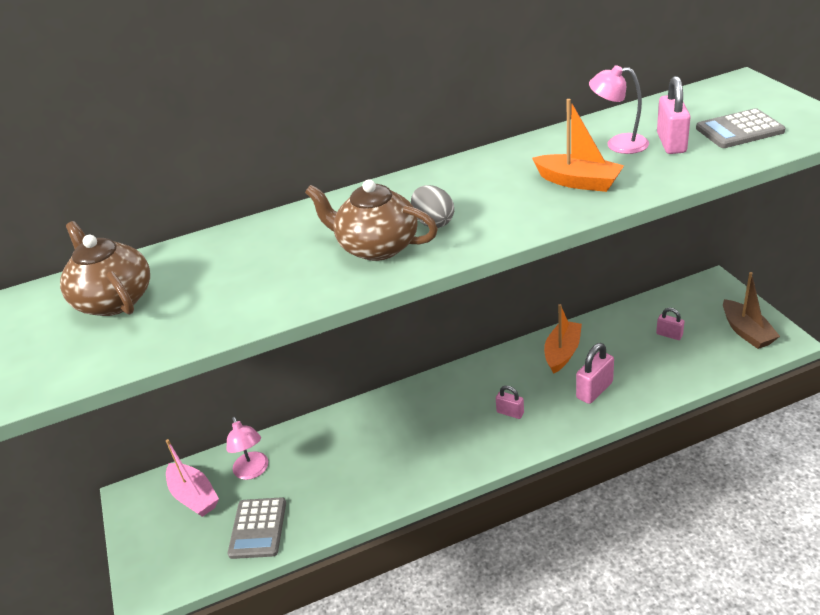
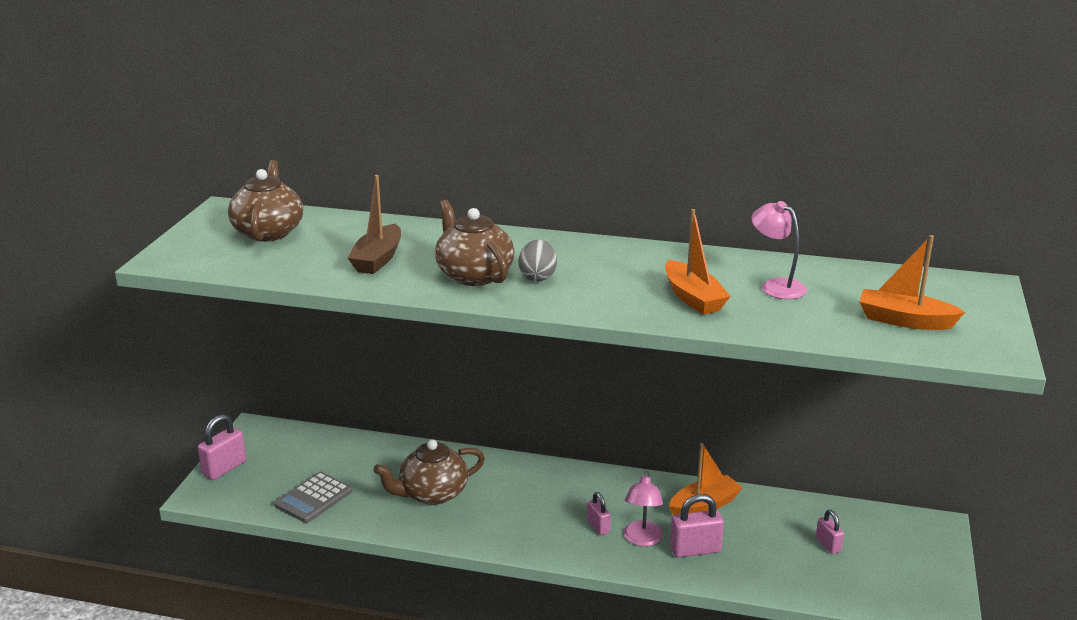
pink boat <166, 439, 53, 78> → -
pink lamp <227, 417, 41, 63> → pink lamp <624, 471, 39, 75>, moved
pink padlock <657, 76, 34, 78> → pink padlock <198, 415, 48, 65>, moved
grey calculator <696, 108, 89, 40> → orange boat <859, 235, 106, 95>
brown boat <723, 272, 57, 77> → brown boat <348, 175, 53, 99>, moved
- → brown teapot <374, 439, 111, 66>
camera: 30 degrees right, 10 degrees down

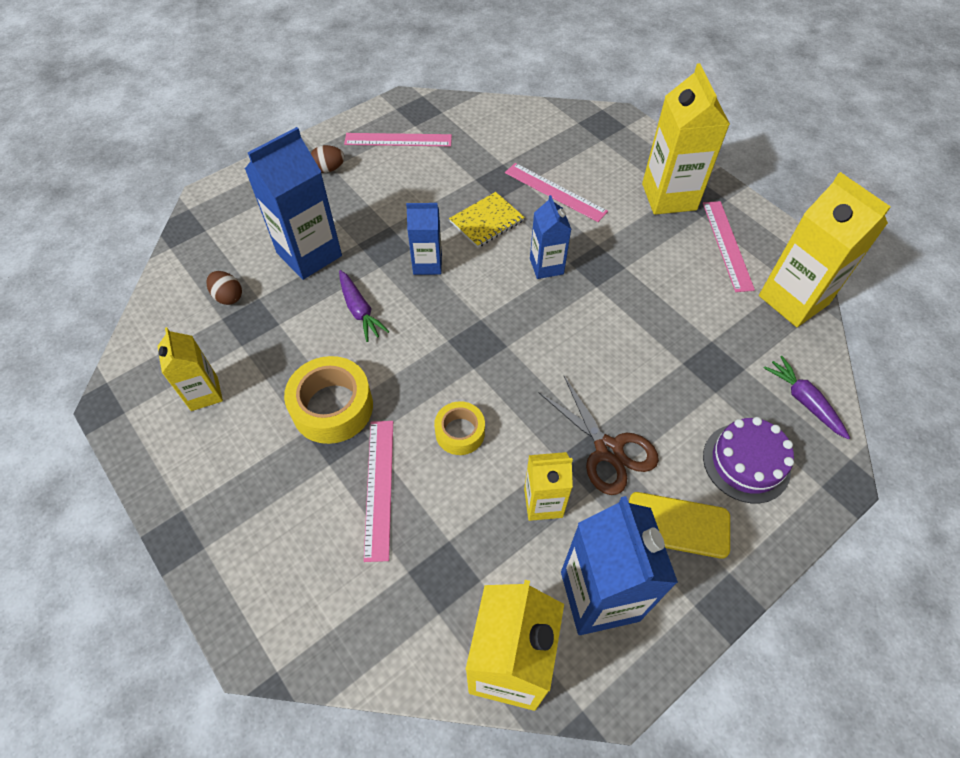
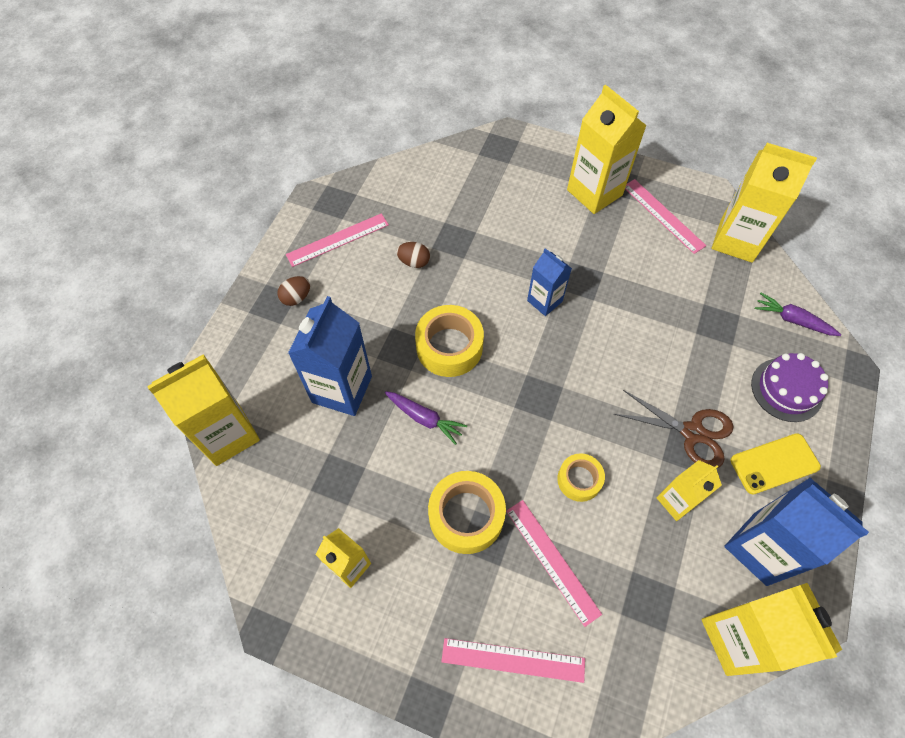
brown egg <206, 271, 36, 34> → brown egg <396, 242, 34, 26>, moved
blue carton <406, 203, 36, 72> → yellow tape <415, 305, 69, 72>
yellow notebook <449, 192, 76, 56> → -
pink ruler <505, 163, 103, 59> → pink ruler <441, 638, 144, 45>, moved
- → yellow carton <147, 354, 113, 112>
camera: 30 degrees left, 5 degrees up

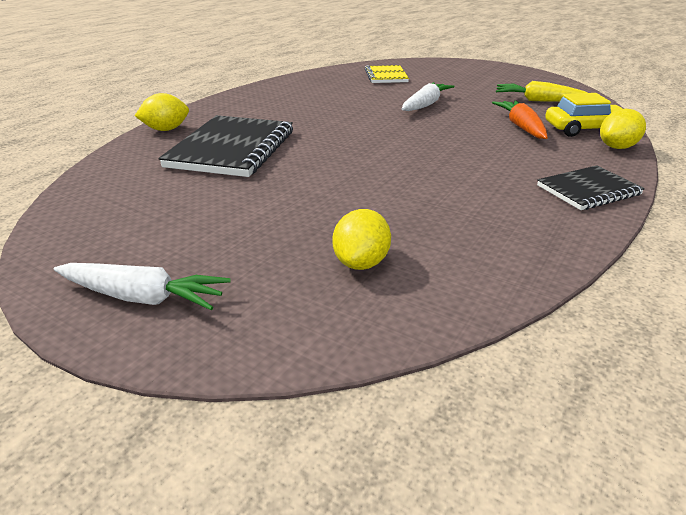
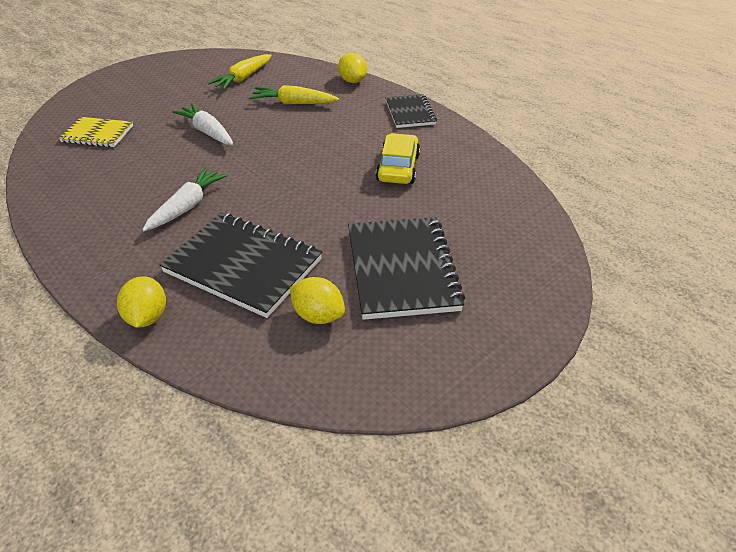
white carrot <54, 263, 177, 47> → white carrot <142, 167, 86, 64>, moved
yellow lemon <333, 209, 58, 61> → yellow lemon <290, 277, 55, 47>, moved
orange carrot <492, 101, 56, 38> → yellow carrot <250, 85, 89, 19>
yellow car <545, 93, 78, 44> → yellow car <376, 133, 44, 51>, moved
- → black notebook <348, 217, 117, 103>
camera: 75 degrees left, 10 degrees up

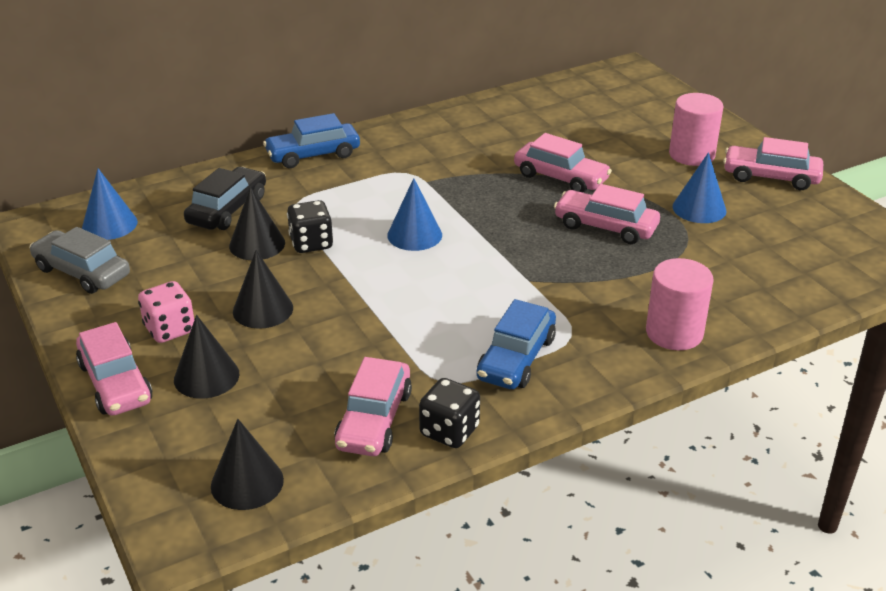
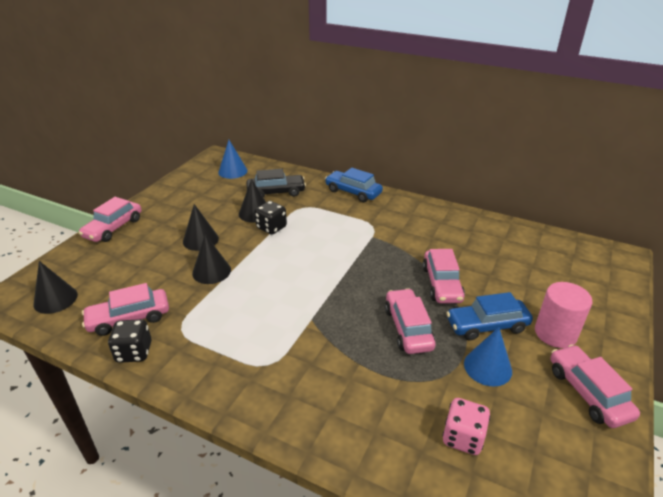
grey car <29, 227, 101, 67> → -
pink dice <138, 281, 57, 62> → pink dice <443, 398, 47, 57>, moved
black cone <174, 315, 65, 84> → black cone <192, 234, 39, 50>, moved
blue cone <387, 178, 55, 73> → -
blue car <477, 299, 79, 90> → blue car <447, 292, 86, 48>, moved
pink cylinder <646, 258, 68, 92> → -
camera: 55 degrees right, 0 degrees up

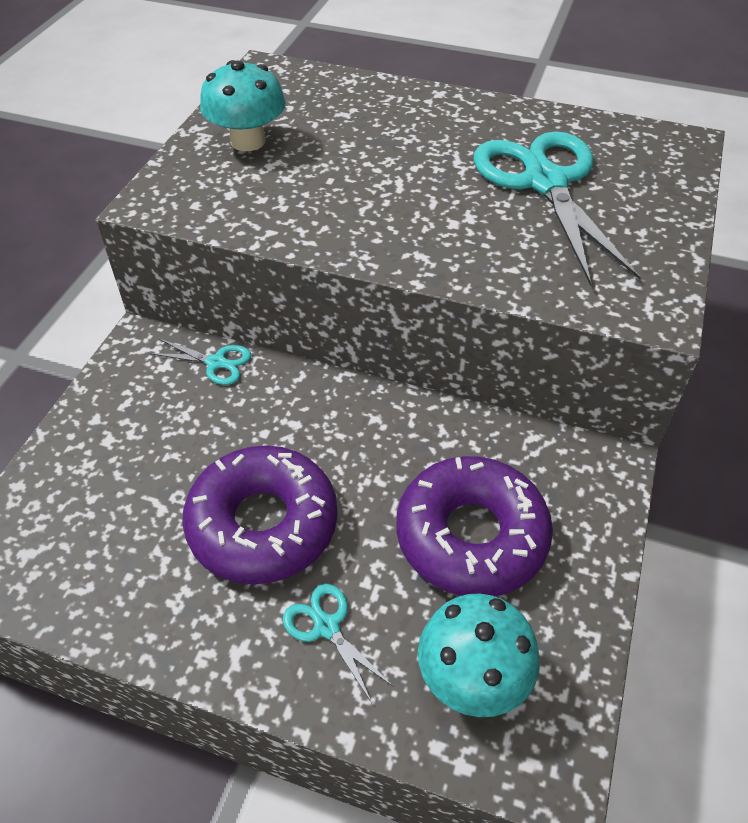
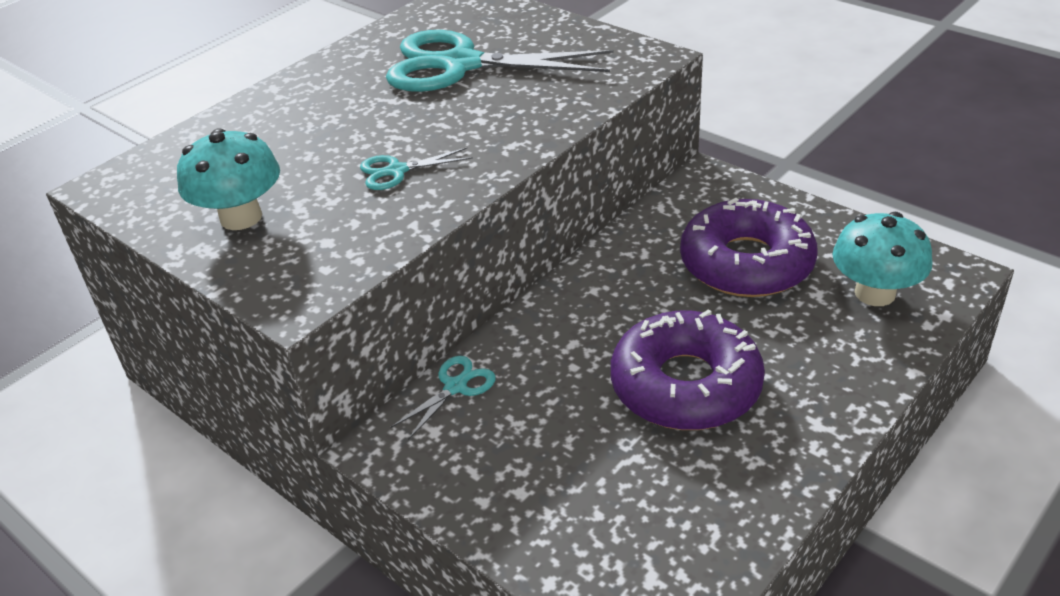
turquoise scissors <283, 584, 111, 119> → turquoise scissors <360, 148, 113, 42>, moved
camera: 65 degrees left, 10 degrees down

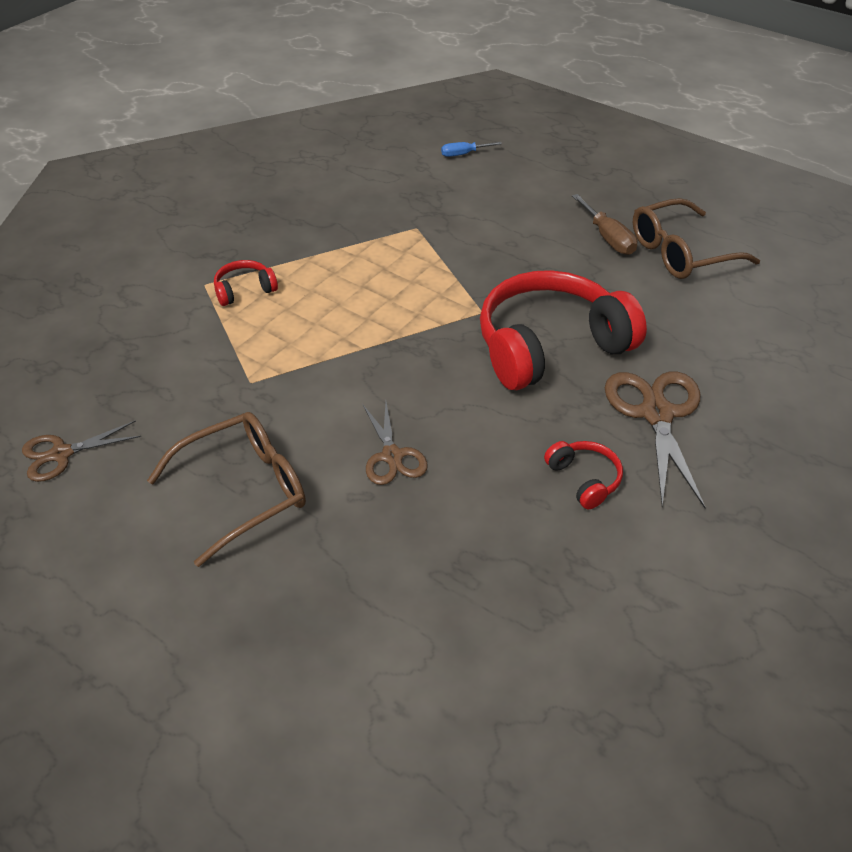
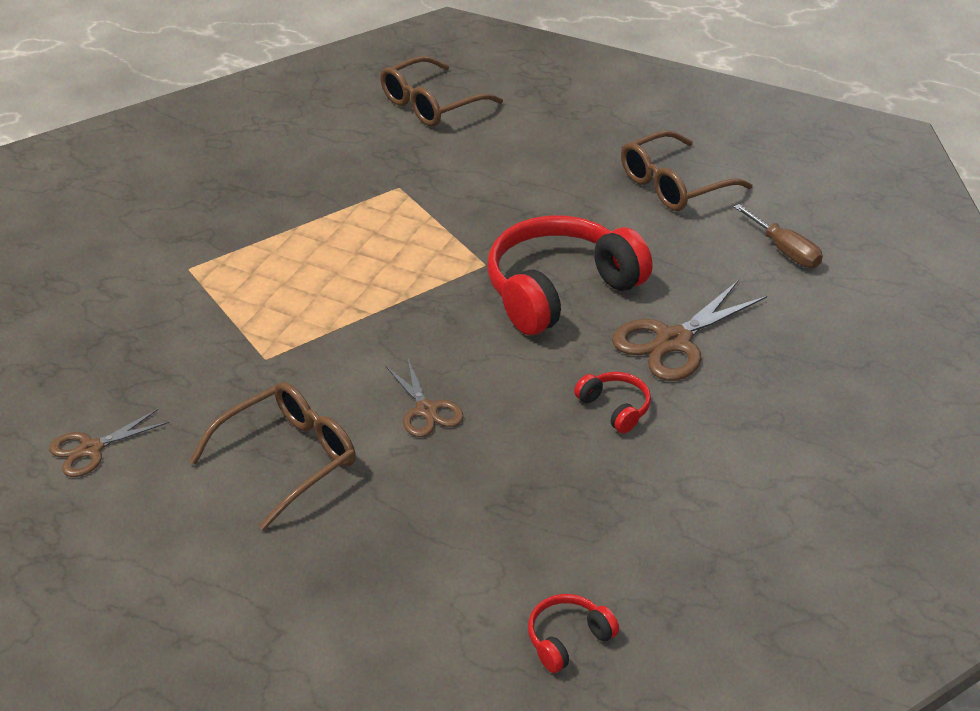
red headphones <214, 260, 64, 46> → red headphones <528, 594, 91, 79>, moved
blue screwdriver <441, 142, 61, 15> → brown glasses <380, 56, 123, 70>
brown screwdriver <572, 194, 65, 61> → brown screwdriver <734, 204, 89, 64>, moved
brown scissors <605, 372, 101, 136> → brown scissors <612, 281, 155, 100>, 120 degrees counterclockwise
camera: 10 degrees left, 5 degrees down

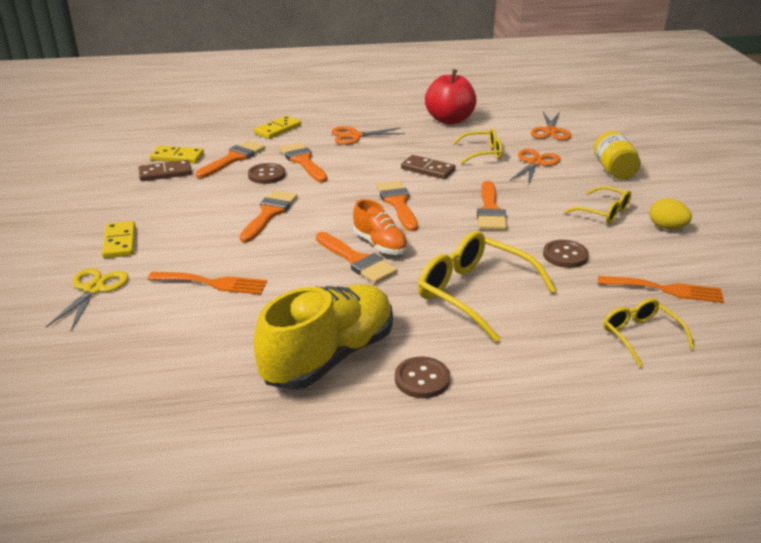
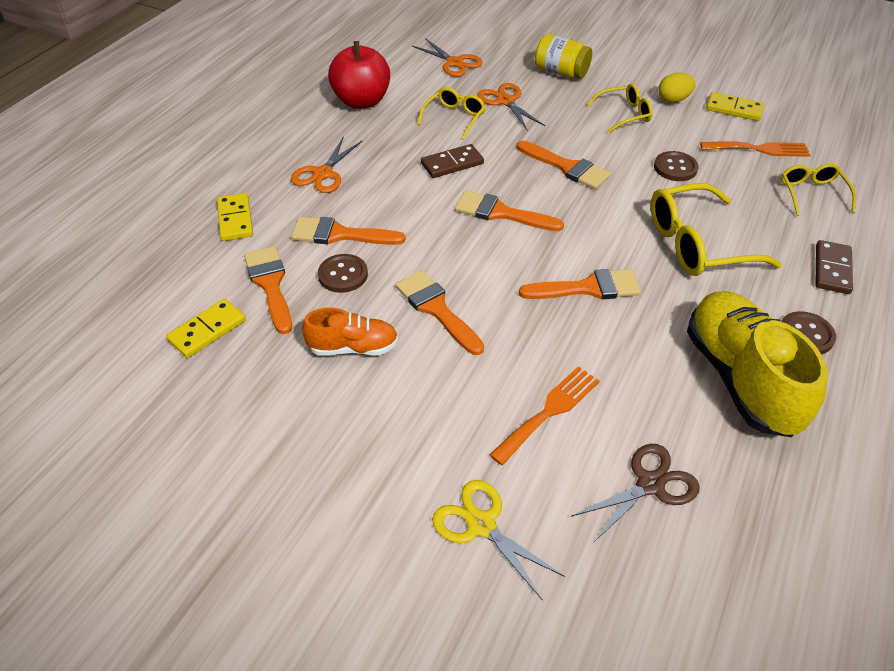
yellow domino <102, 221, 33, 37> → yellow domino <706, 92, 59, 29>, moved
brown domino <138, 160, 54, 21> → brown domino <815, 240, 38, 54>, moved
orange shoe <353, 199, 55, 56> → orange shoe <302, 307, 96, 49>, moved
orange fork <598, 276, 126, 27> → orange fork <700, 141, 110, 16>, 45 degrees clockwise
yellow glasses <603, 298, 92, 69> → yellow glasses <781, 163, 75, 53>, 75 degrees clockwise
- → brown scissors <571, 444, 129, 99>
camera: 55 degrees left, 15 degrees up

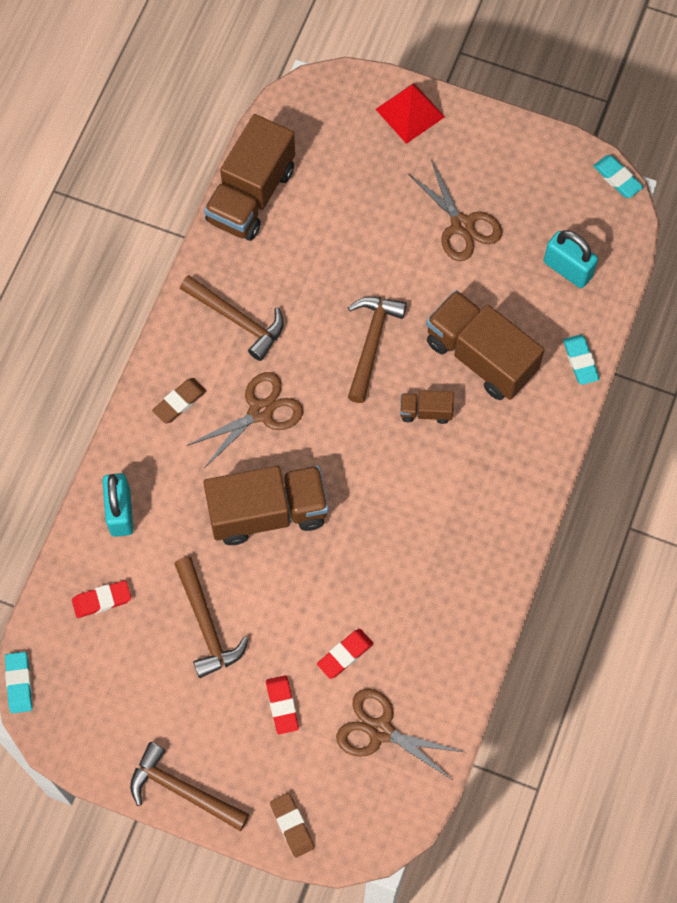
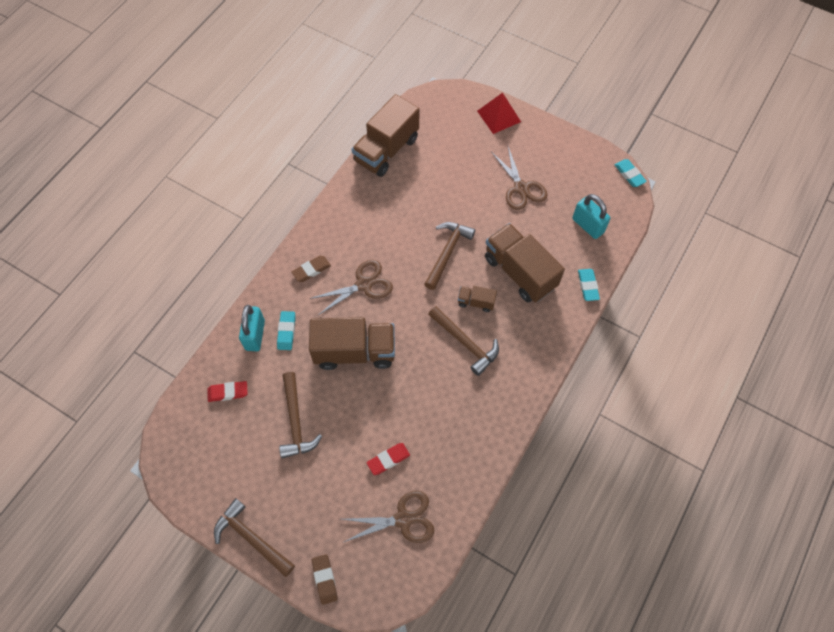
turquoise eraser <5, 652, 27, 61> → turquoise eraser <277, 311, 19, 39>, moved
brown hammer <180, 275, 104, 86> → brown hammer <428, 306, 71, 70>, moved
red eraser <266, 675, 33, 59> → -
brown scissors <336, 689, 128, 90> → brown scissors <342, 491, 92, 52>, 135 degrees clockwise
camera: 10 degrees right, 5 degrees down

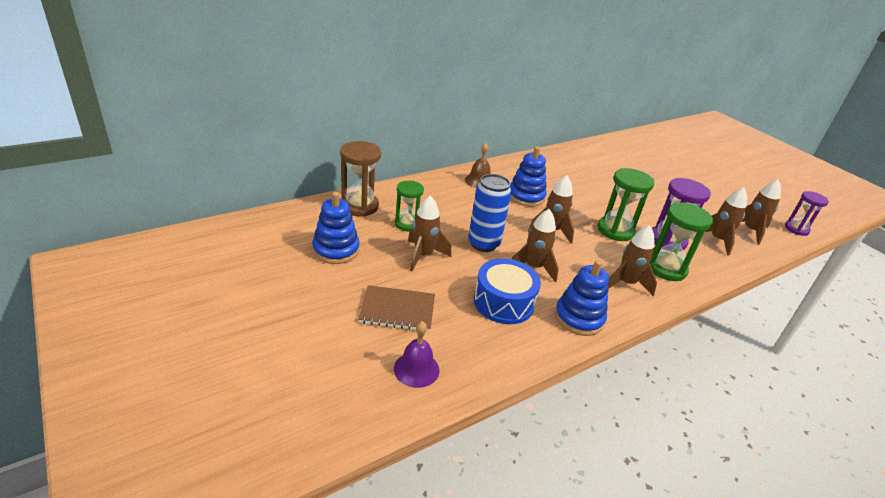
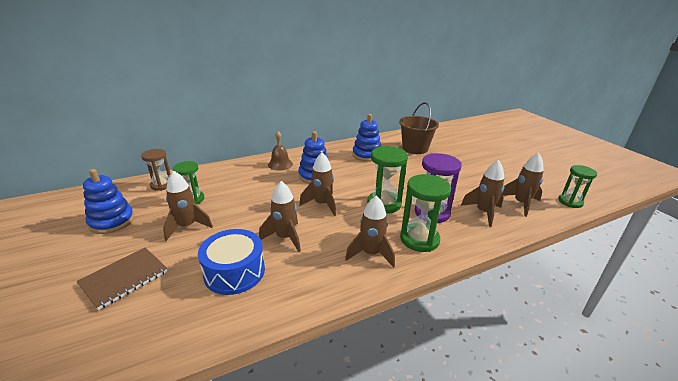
brown hourglass <340, 141, 41, 76> → brown hourglass <141, 149, 29, 42>, x0.67
brown notebook <358, 285, 77, 47> → brown notebook <76, 247, 92, 63>, 60 degrees counterclockwise
purple bell <394, 321, 46, 67> → -
blue can <468, 174, 44, 78> → -
blue stacking toy <555, 260, 54, 76> → blue stacking toy <352, 114, 29, 48>, moved
purple hourglass <785, 191, 44, 45> → green hourglass <559, 165, 38, 43>
- → brown bucket <399, 102, 40, 52>
camera: 10 degrees right, 5 degrees down

